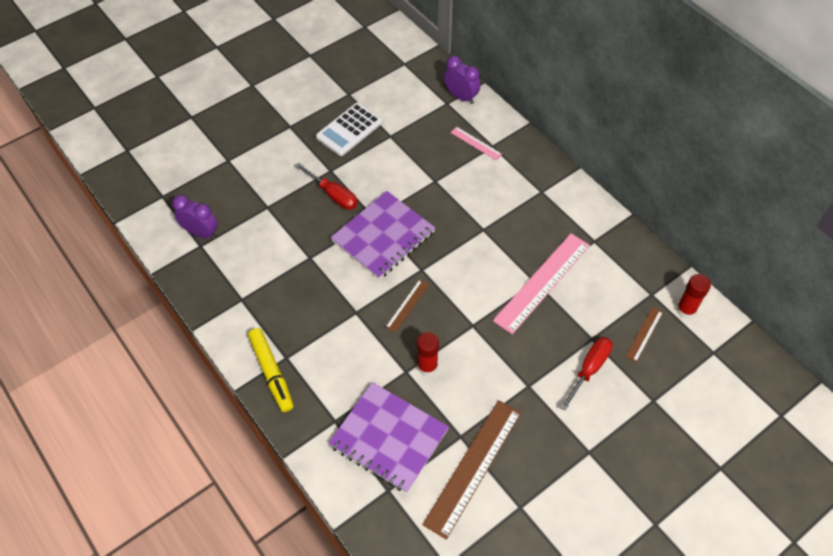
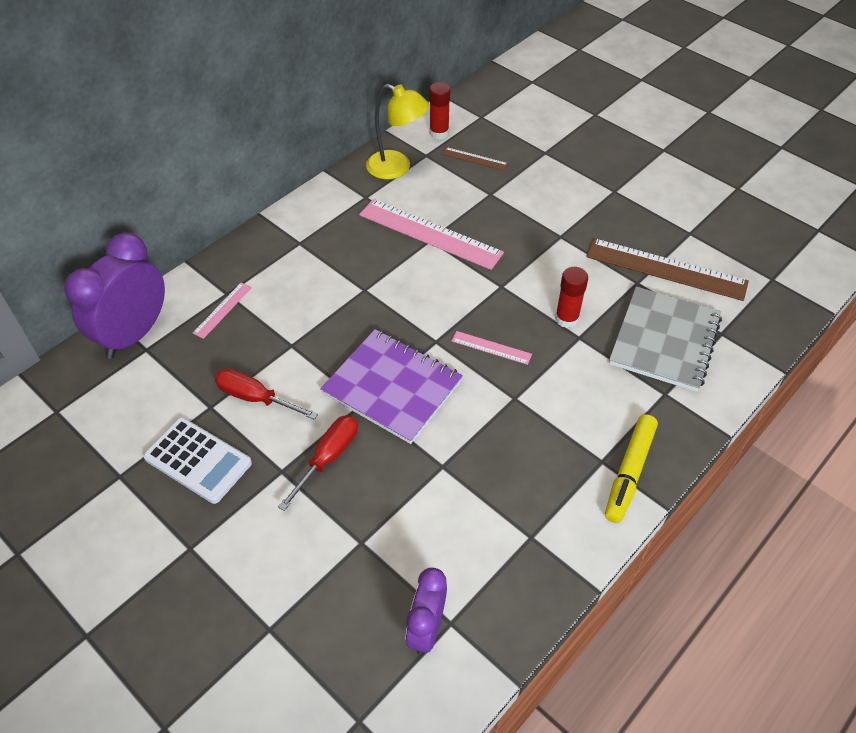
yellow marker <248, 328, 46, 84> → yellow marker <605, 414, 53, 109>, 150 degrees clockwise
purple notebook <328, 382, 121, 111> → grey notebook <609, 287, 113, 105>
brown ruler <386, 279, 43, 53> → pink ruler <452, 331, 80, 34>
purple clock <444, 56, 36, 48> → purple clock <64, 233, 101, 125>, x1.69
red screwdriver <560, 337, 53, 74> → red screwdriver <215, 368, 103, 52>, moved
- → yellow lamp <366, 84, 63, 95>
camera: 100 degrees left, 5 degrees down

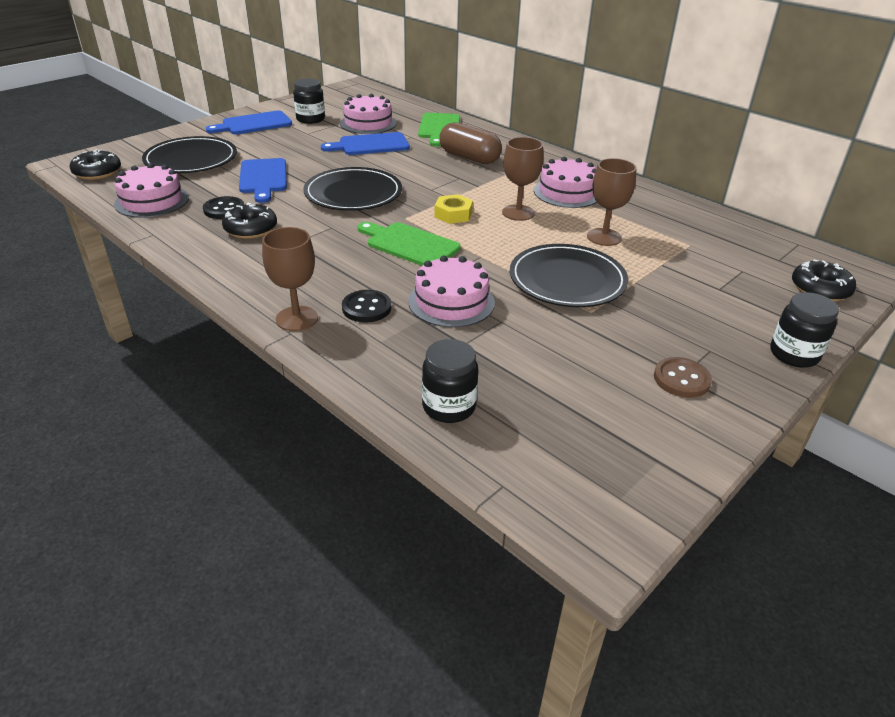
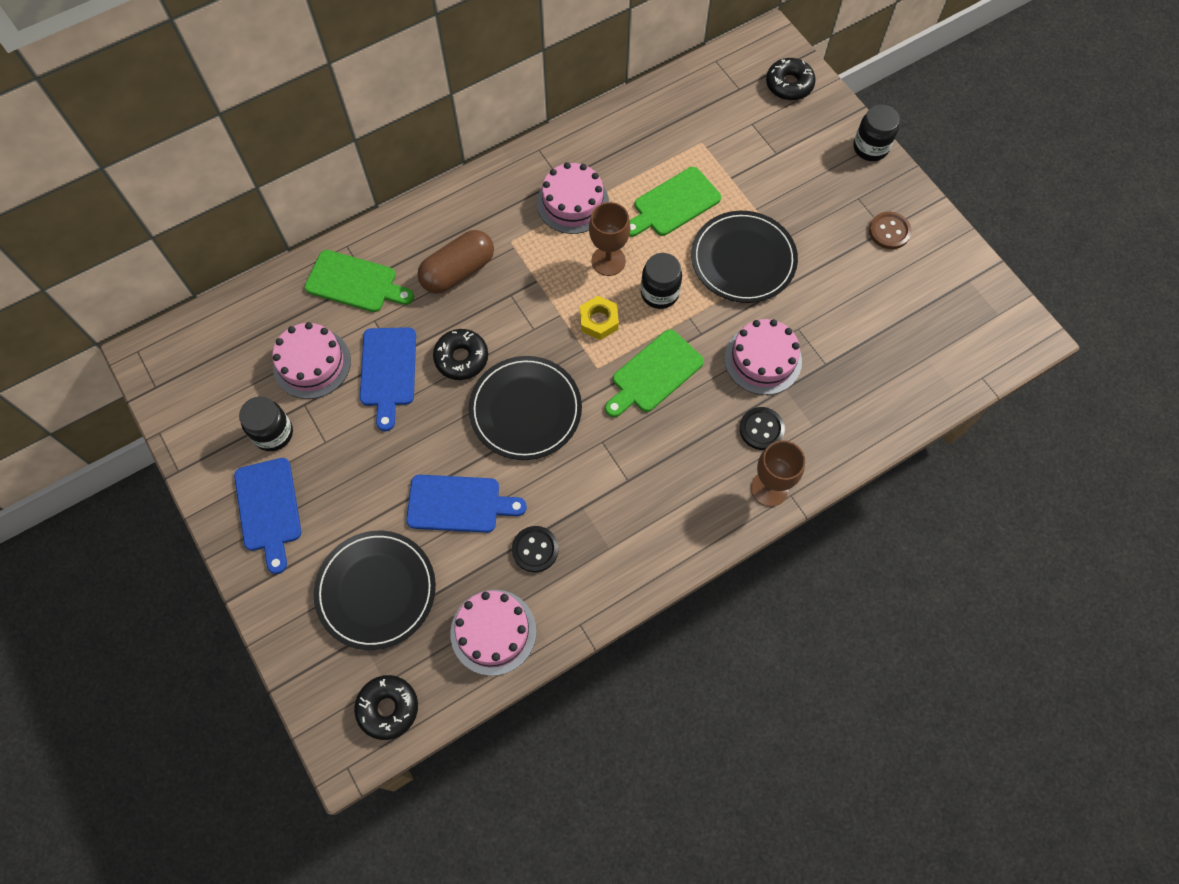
black donut <222, 203, 55, 36> → black donut <433, 329, 55, 51>, moved
black jar <422, 339, 56, 84> → black jar <641, 253, 41, 56>, moved
brown goblet <587, 158, 50, 88> → green cutting board <629, 167, 92, 70>
camera: 75 degrees left, 30 degrees up

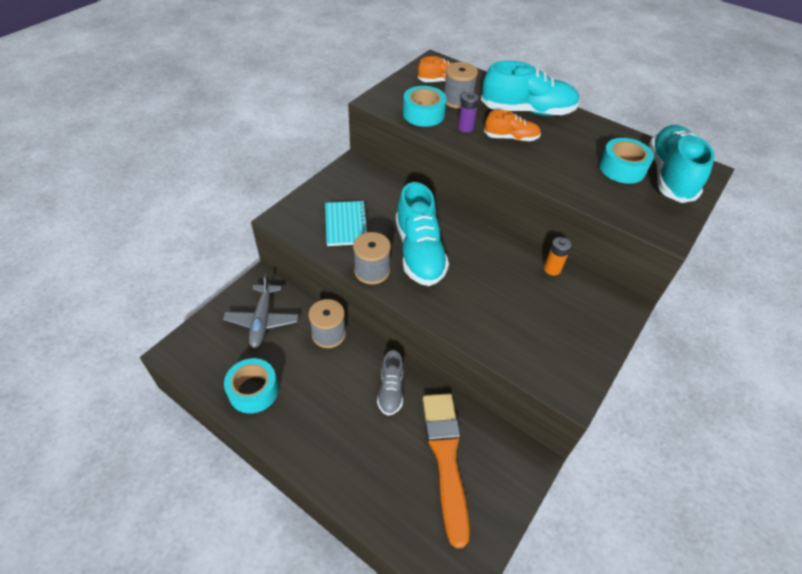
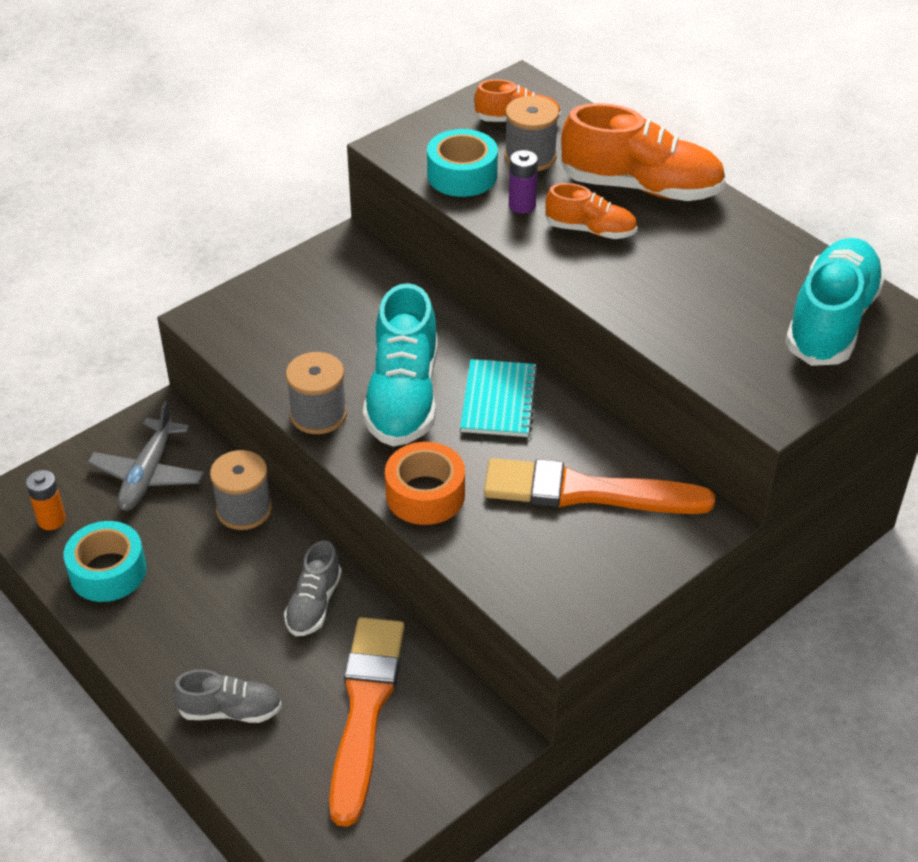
turquoise notebook <325, 201, 43, 45> → turquoise notebook <460, 359, 78, 78>, moved
turquoise shoe <481, 61, 99, 55> → orange shoe <561, 103, 165, 98>
orange battery <544, 237, 27, 39> → orange battery <26, 470, 40, 60>, moved
turquoise tape <599, 138, 55, 46> → -
- → grey shoe <173, 669, 109, 54>
- → orange tape <385, 442, 80, 83>
- → orange brush <484, 458, 231, 56>
camera: 15 degrees right, 5 degrees down

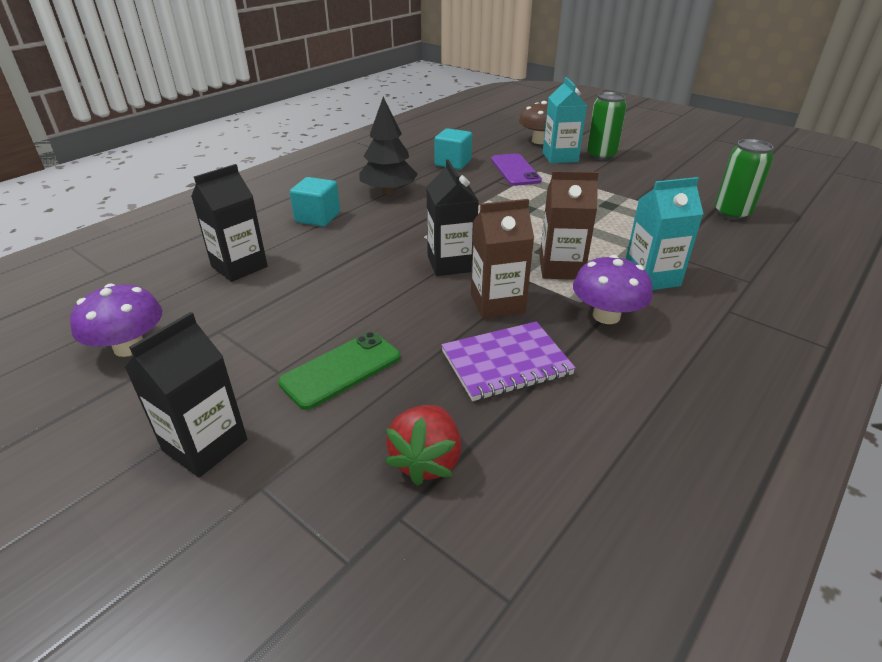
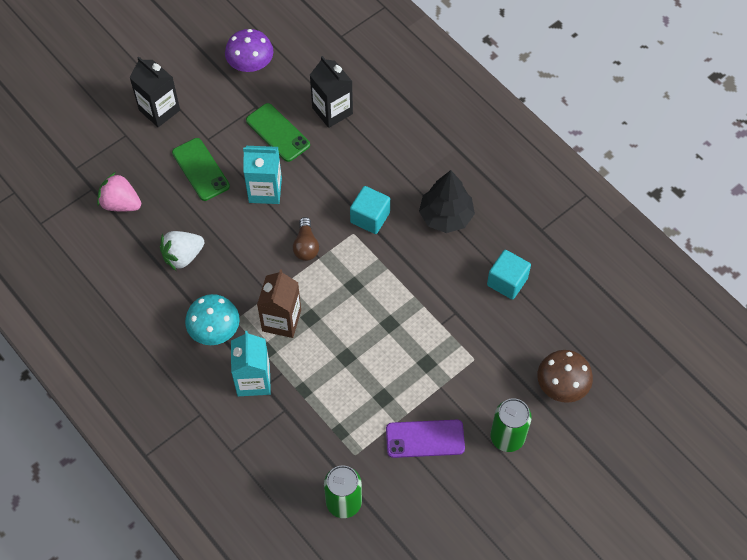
turquoise cube <290, 177, 50, 50> → turquoise cube <350, 186, 40, 48>, moved
red strawberry <385, 405, 76, 81> → pink strawberry <97, 172, 44, 39>
black carton <427, 159, 52, 117> → brown light bulb <293, 217, 26, 44>
purple notebook <441, 321, 135, 80> → white strawberry <160, 231, 45, 40>
brown carton <471, 199, 63, 120> → -
purple phone <491, 153, 51, 33> → purple phone <386, 420, 79, 38>, moved
turquoise carton <543, 77, 44, 86> → turquoise carton <243, 146, 39, 58>, moved
purple mushroom <573, 255, 80, 69> → turquoise mushroom <185, 294, 55, 51>
- → green phone <246, 103, 64, 59>
camera: 100 degrees right, 25 degrees up

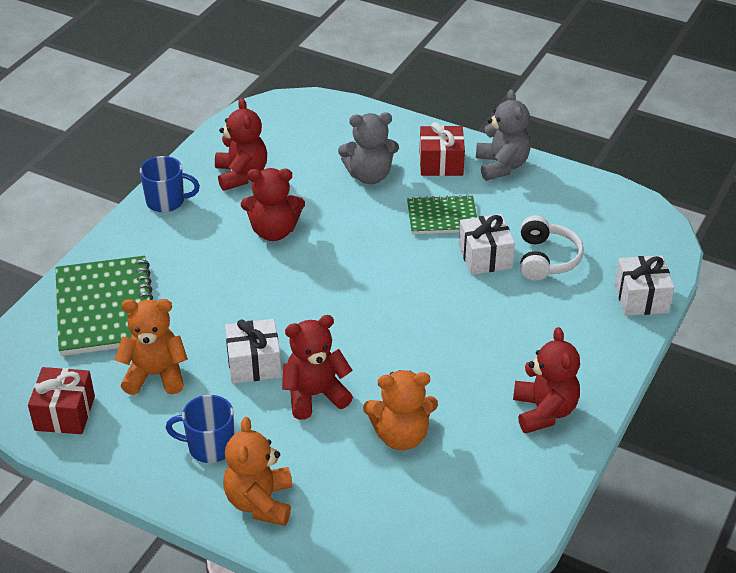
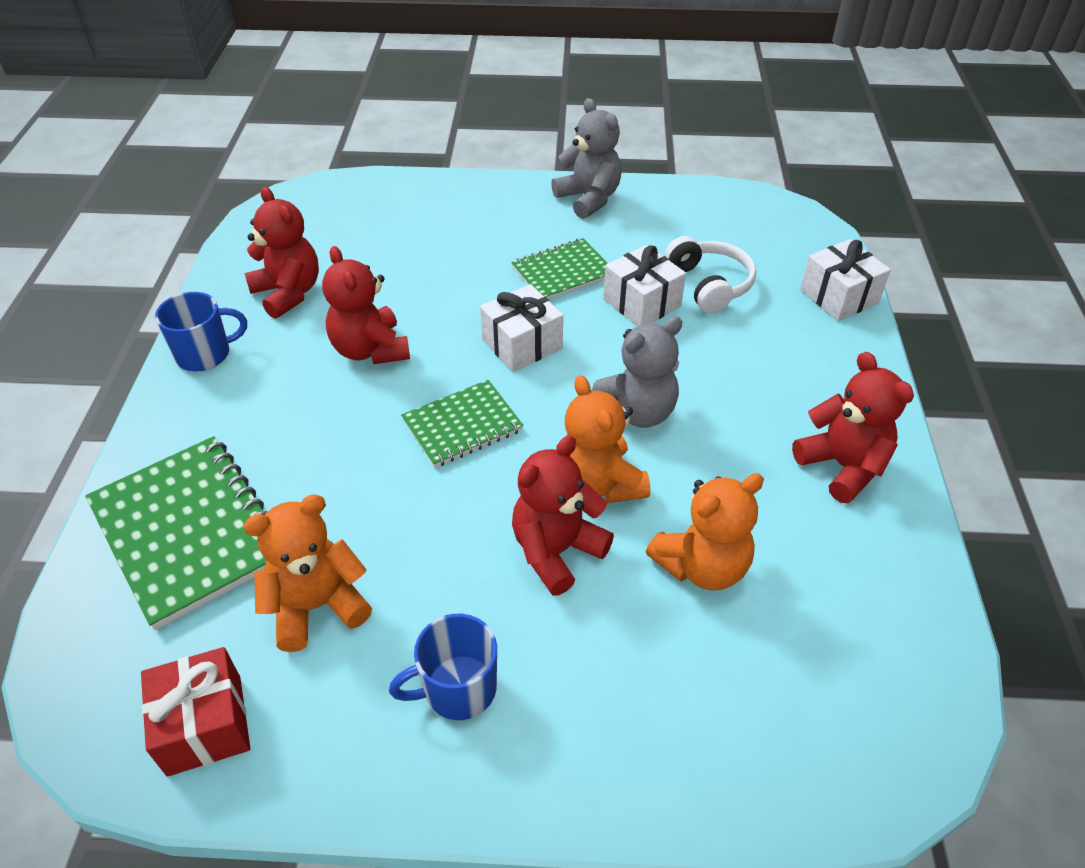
orange teddy bear <224, 417, 68, 109> → orange teddy bear <565, 375, 85, 128>, moved
white gift <225, 319, 57, 65> → white gift <480, 284, 83, 88>, moved
red teddy bear <241, 168, 64, 73> → red teddy bear <322, 246, 88, 118>, 90 degrees clockwise
grey teddy bear <338, 112, 61, 72> → grey teddy bear <591, 316, 92, 112>, moved
red gift <420, 122, 45, 54> → -
- → green notebook <401, 380, 123, 88>
camera: 25 degrees left, 5 degrees up

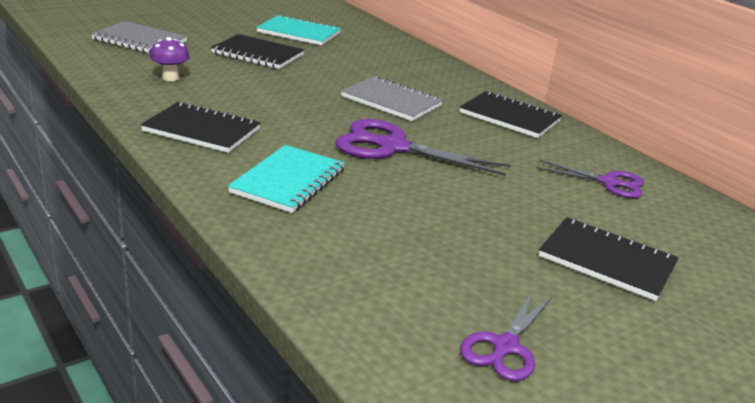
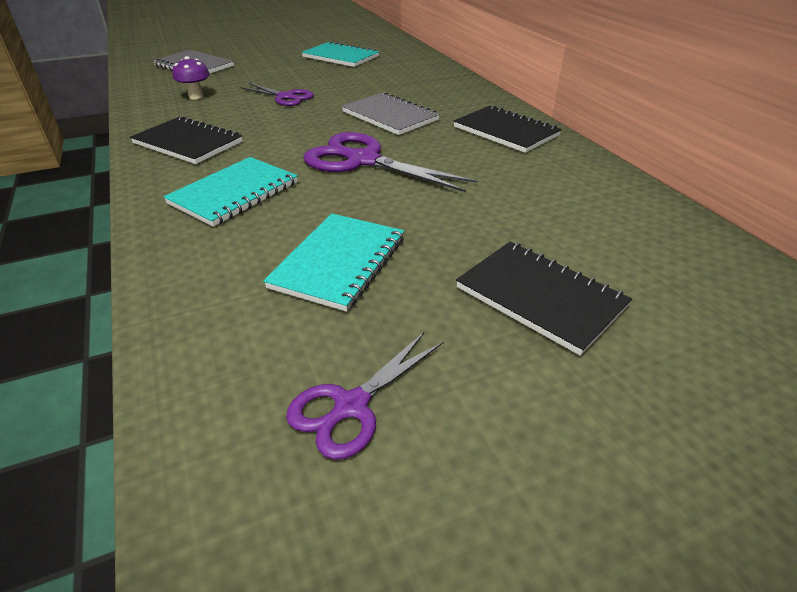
black notebook <211, 34, 93, 35> → -
purple scissors <537, 160, 107, 38> → purple scissors <240, 83, 74, 23>, moved
- → turquoise notebook <263, 213, 141, 99>
camera: 15 degrees right, 10 degrees up

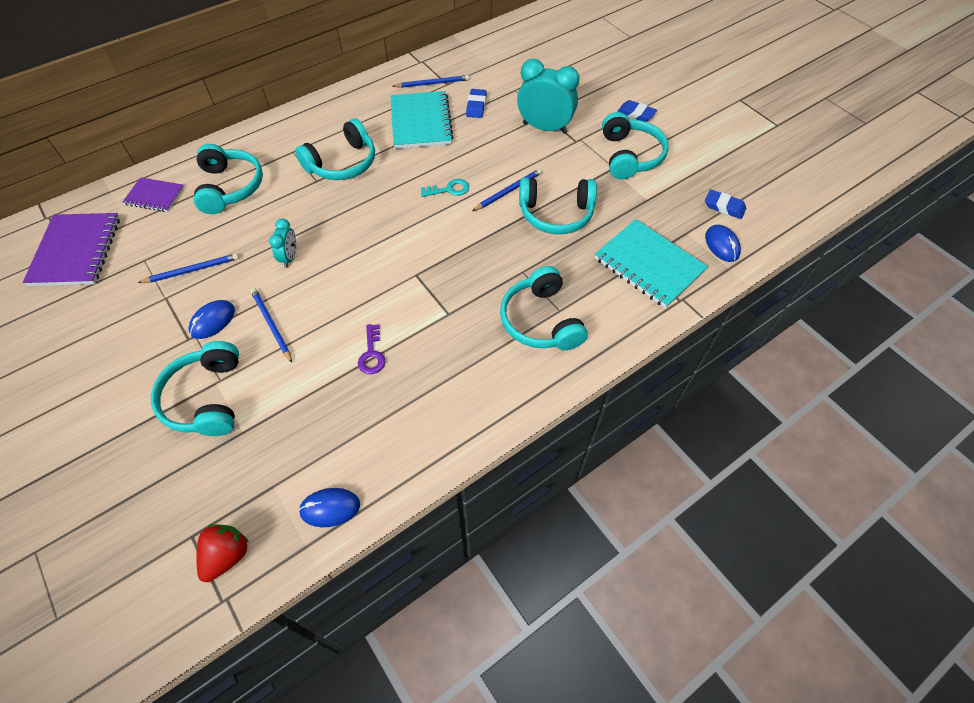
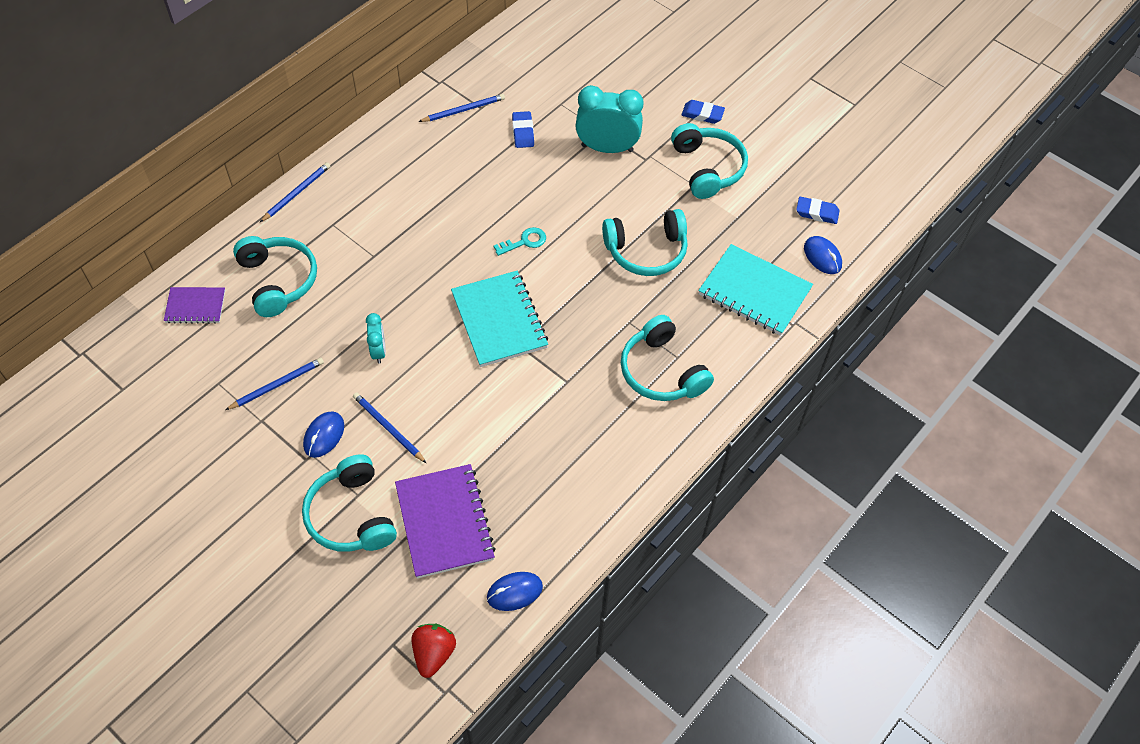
purple notebook <23, 213, 97, 73> → purple notebook <395, 464, 101, 115>, moved
turquoise headphones <295, 118, 80, 62> → -
purple key <358, 324, 27, 50> → -
turquoise notebook <390, 91, 63, 58> → turquoise notebook <451, 271, 97, 96>, moved
blue pencil <472, 169, 70, 42> → blue pencil <260, 162, 70, 60>, moved
camera: 15 degrees left, 0 degrees up

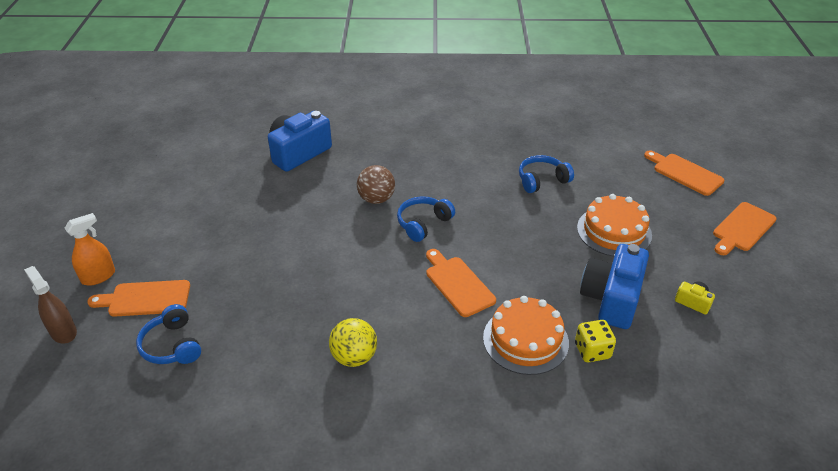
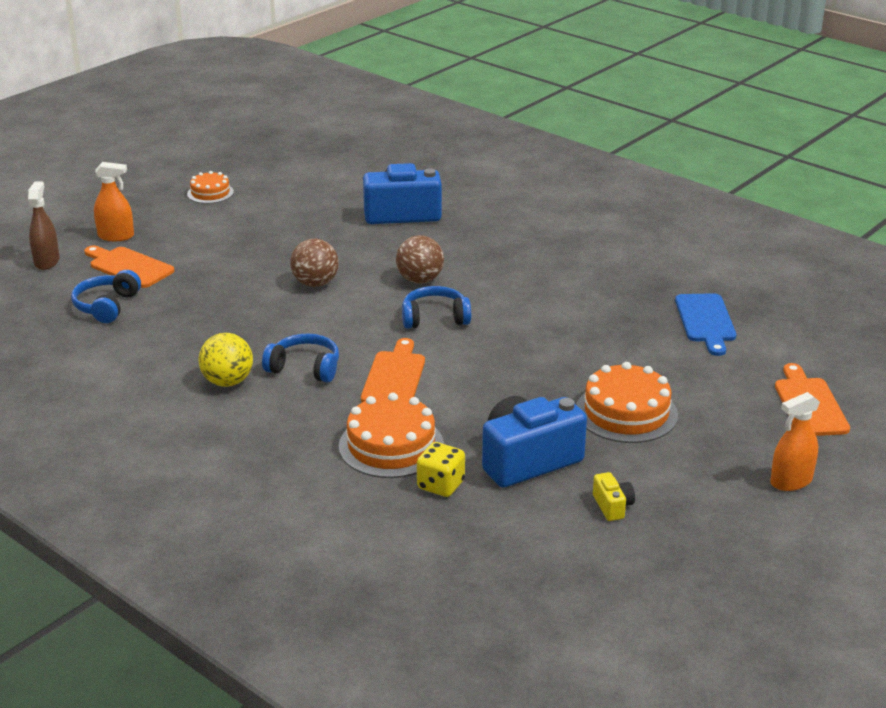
blue headphones <519, 155, 55, 38> → blue headphones <262, 334, 77, 49>, moved
orange cutting board <713, 202, 64, 53> → orange spray bottle <770, 392, 50, 99>
- → orange cake <187, 171, 47, 33>
- → brown ball <290, 239, 49, 48>
- → blue cutting board <675, 293, 61, 63>
camera: 40 degrees right, 10 degrees down

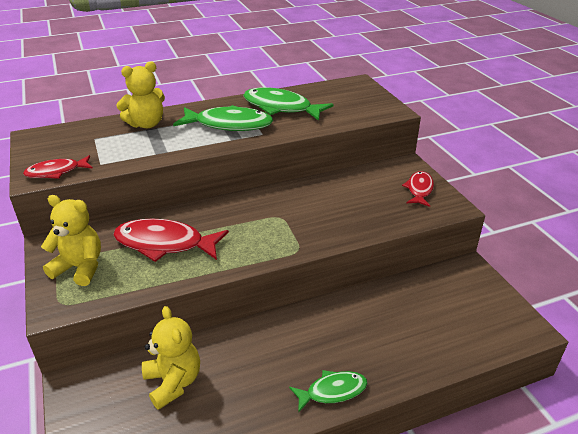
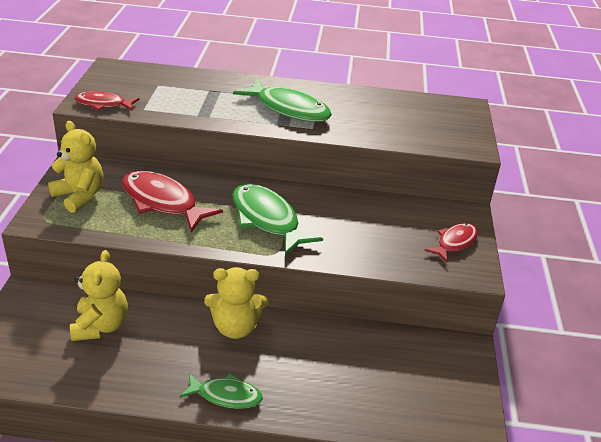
yellow teddy bear <116, 61, 49, 67> → yellow teddy bear <204, 267, 64, 72>, moved
green fish <243, 87, 91, 34> → green fish <233, 183, 90, 73>, moved
camera: 25 degrees right, 0 degrees up

